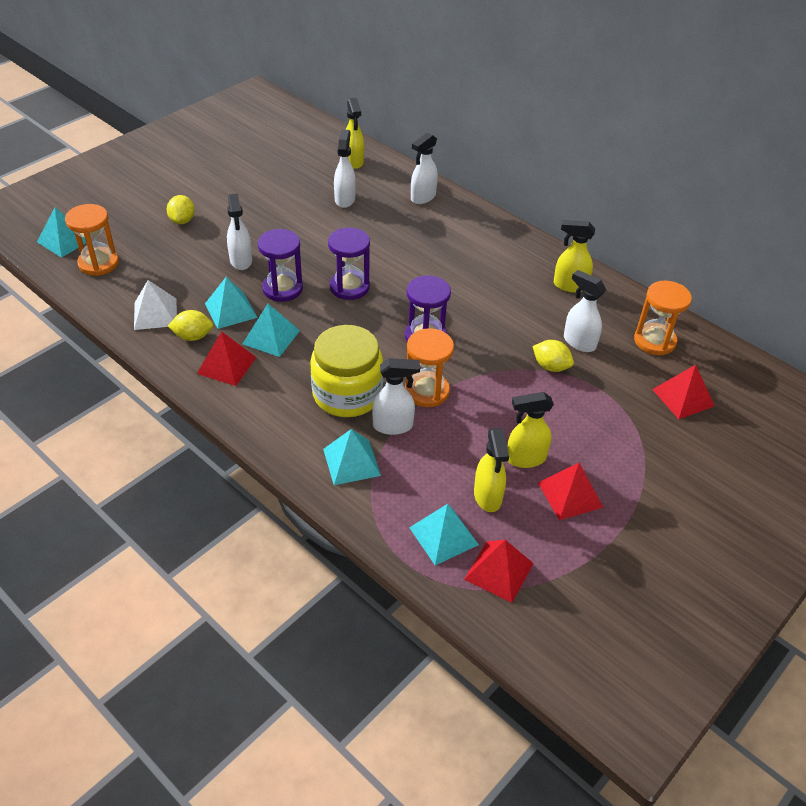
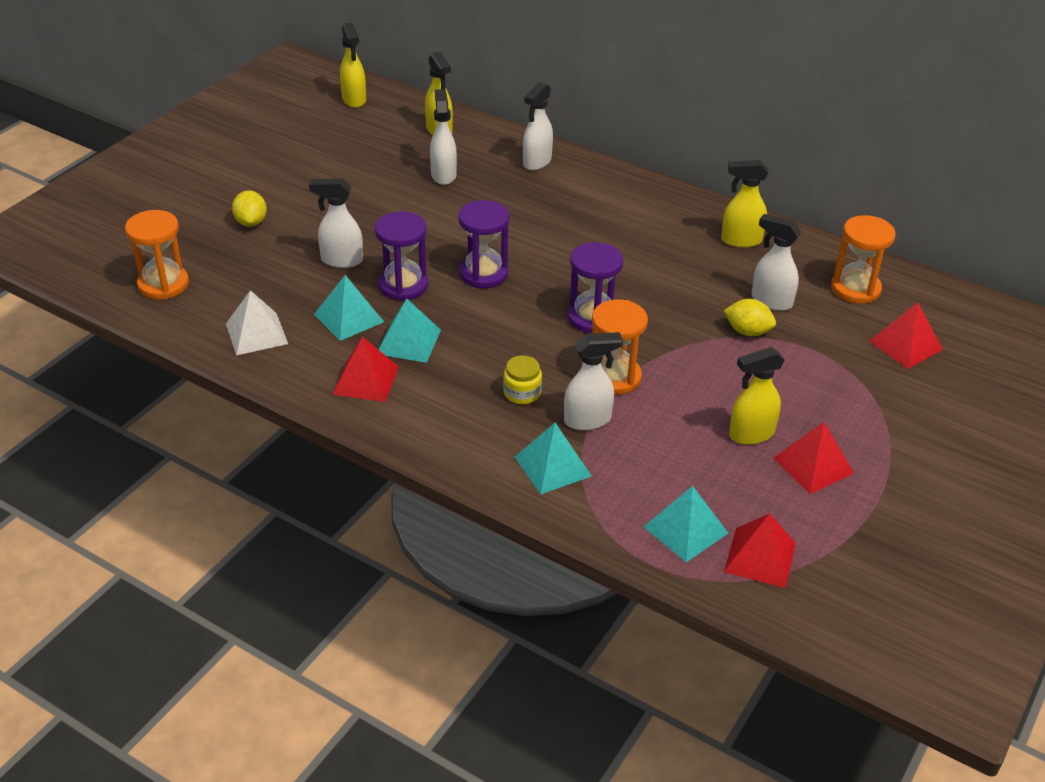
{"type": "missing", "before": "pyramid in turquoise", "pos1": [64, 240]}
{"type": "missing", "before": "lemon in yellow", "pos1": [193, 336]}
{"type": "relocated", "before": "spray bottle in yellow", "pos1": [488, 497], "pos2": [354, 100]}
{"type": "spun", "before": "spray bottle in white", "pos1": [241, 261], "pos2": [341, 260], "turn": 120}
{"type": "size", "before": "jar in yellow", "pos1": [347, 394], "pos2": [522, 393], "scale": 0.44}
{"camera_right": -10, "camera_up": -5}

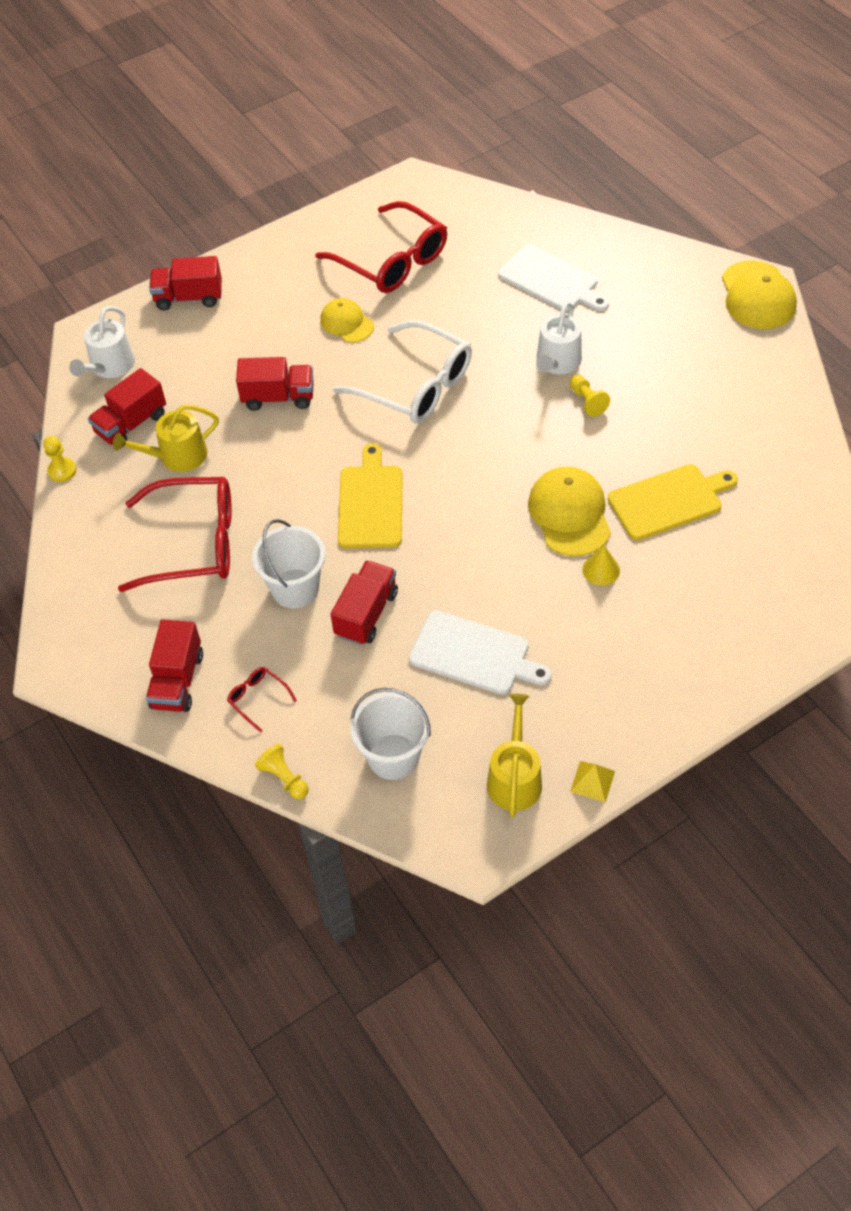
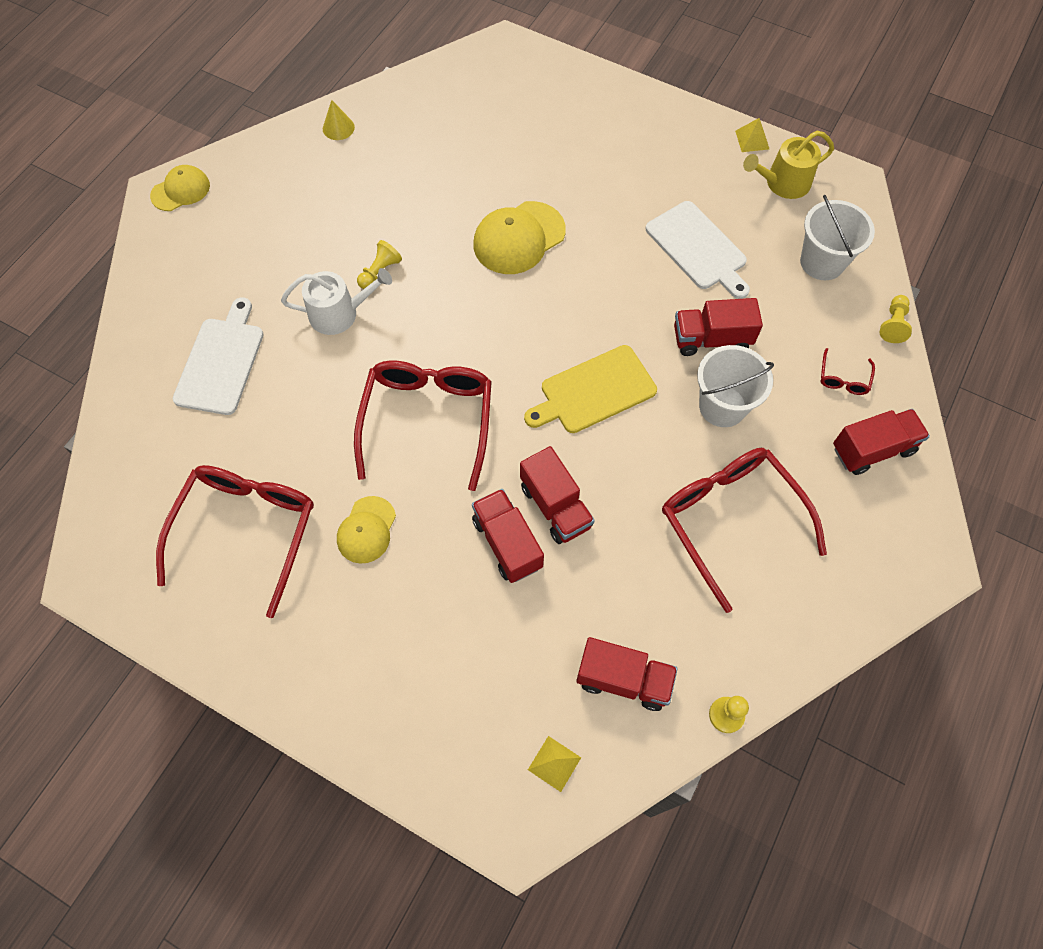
{"type": "missing", "before": "watering can in yellow", "pos1": [177, 456]}
{"type": "missing", "before": "cutting board in yellow", "pos1": [668, 501]}
{"type": "relocated", "before": "truck in red", "pos1": [189, 297], "pos2": [555, 506]}
{"type": "relocated", "before": "cone in yellow", "pos1": [601, 570], "pos2": [338, 128]}
{"type": "exchanged", "before": "watering can in white", "after": "pyramid in yellow", "pos1": [110, 366], "pos2": [554, 763]}
{"type": "colour", "before": "glasses in white", "after": "glasses in red", "pos1": [415, 385], "pos2": [427, 421]}
{"type": "spun", "before": "cutting board in white", "pos1": [474, 654], "pos2": [698, 248], "turn": 150}
{"type": "size", "before": "cap in yellow", "pos1": [757, 296], "pos2": [180, 190], "scale": 0.63}
{"camera_right": -120, "camera_up": 10}

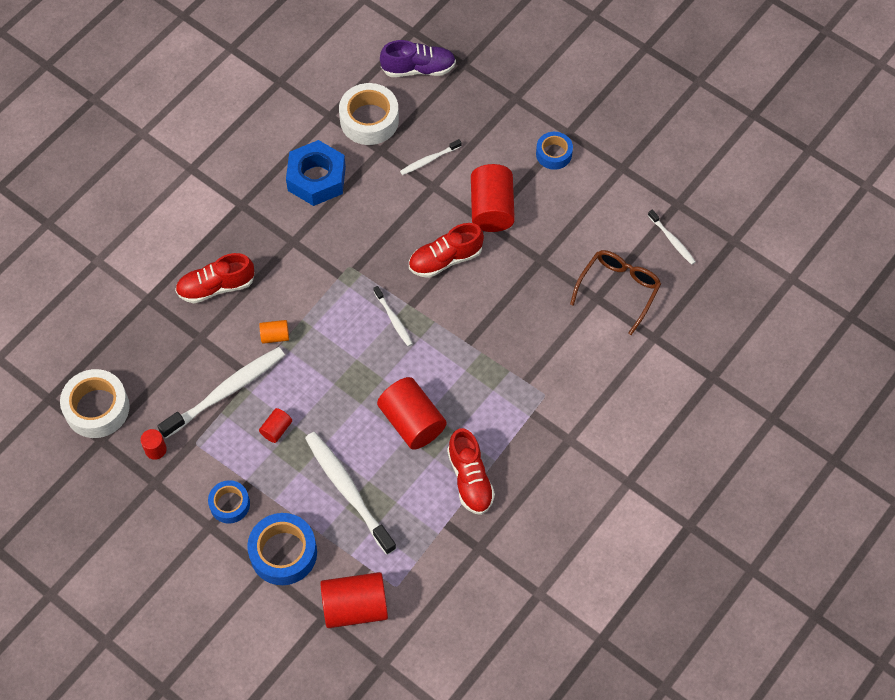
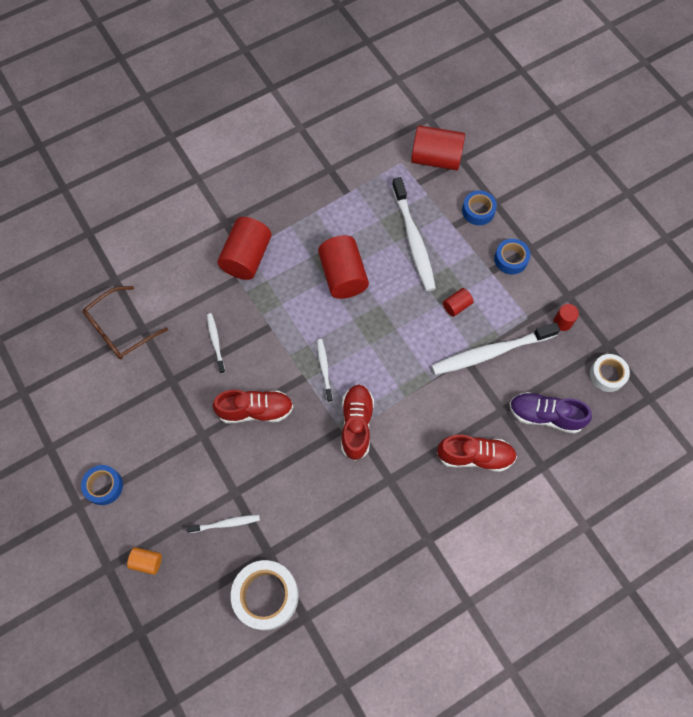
{"type": "missing", "before": "nut in blue", "pos1": [316, 178]}
{"type": "relocated", "before": "cylinder in orange", "pos1": [275, 336], "pos2": [147, 562]}
{"type": "relocated", "before": "shoe in purple", "pos1": [418, 69], "pos2": [545, 416]}
{"type": "relocated", "before": "shoe in red", "pos1": [470, 479], "pos2": [356, 424]}
{"type": "relocated", "before": "cylinder in red", "pos1": [492, 209], "pos2": [247, 257]}
{"type": "relocated", "before": "toothbrush in white", "pos1": [672, 240], "pos2": [216, 342]}
{"type": "size", "before": "tape in white", "pos1": [97, 408], "pos2": [607, 375], "scale": 0.61}
{"type": "size", "before": "tape in blue", "pos1": [283, 553], "pos2": [478, 211], "scale": 0.61}
{"camera_right": -160, "camera_up": 5}

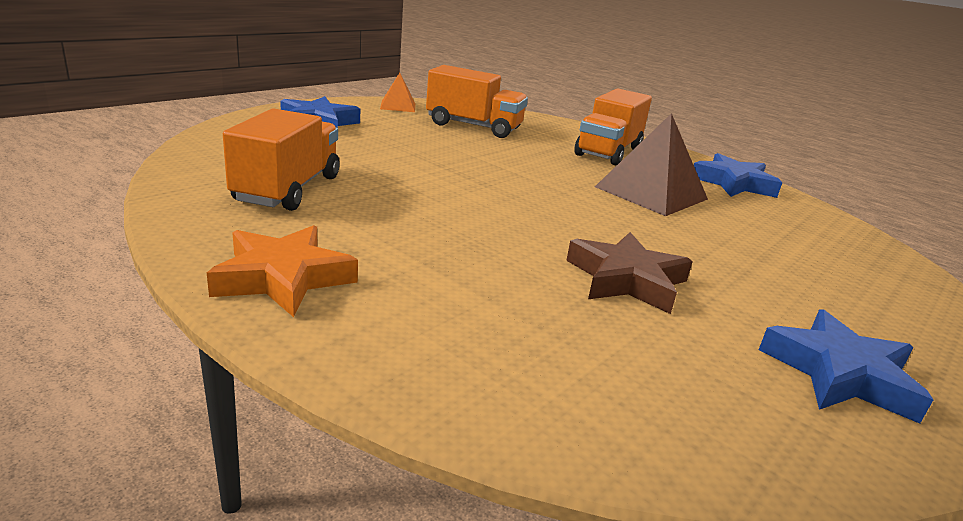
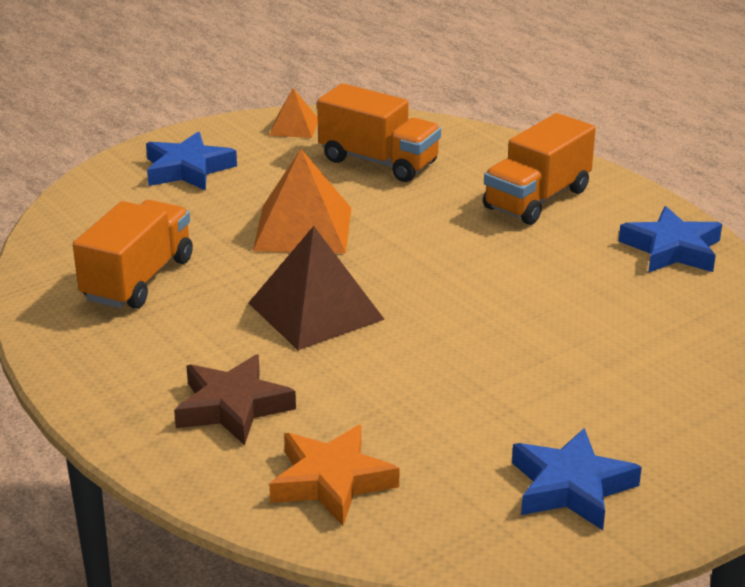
{"type": "appeared", "after": "pyramid in orange", "pos2": [303, 229]}
{"type": "relocated", "before": "star in orange", "pos1": [283, 278], "pos2": [331, 481]}
{"type": "relocated", "before": "star in brown", "pos1": [626, 280], "pos2": [232, 407]}
{"type": "relocated", "before": "pyramid in brown", "pos1": [651, 193], "pos2": [316, 311]}
{"camera_right": 15, "camera_up": 5}

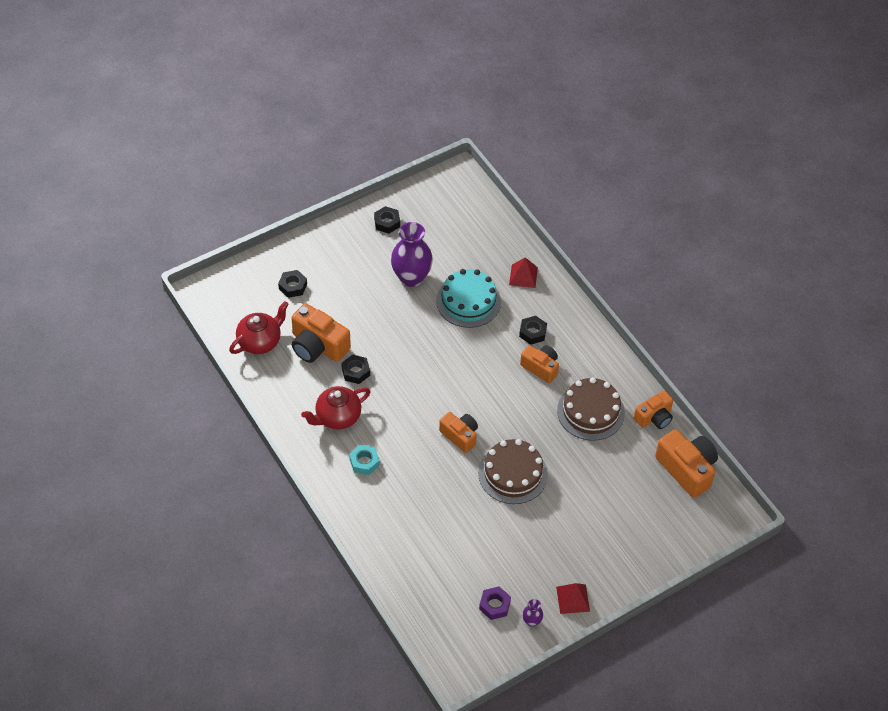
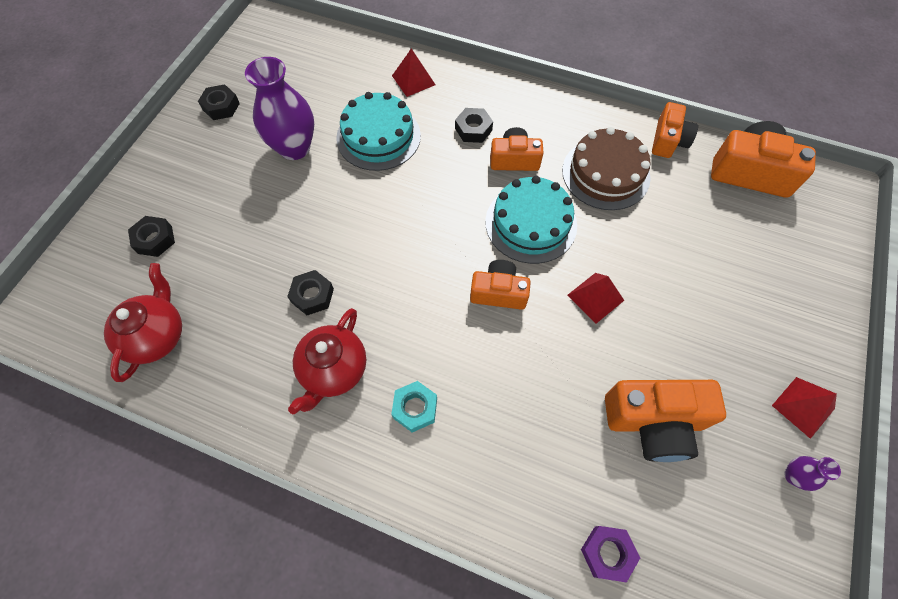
{"type": "appeared", "after": "cake in turquoise", "pos2": [531, 223]}
{"type": "relocated", "before": "camera in orange", "pos1": [318, 346], "pos2": [654, 422]}
{"type": "relocated", "before": "nut in purple", "pos1": [494, 605], "pos2": [607, 553]}
{"type": "exchanged", "before": "cake in brown", "after": "pyramid in red", "pos1": [513, 474], "pos2": [595, 297]}
{"camera_right": -35, "camera_up": 10}

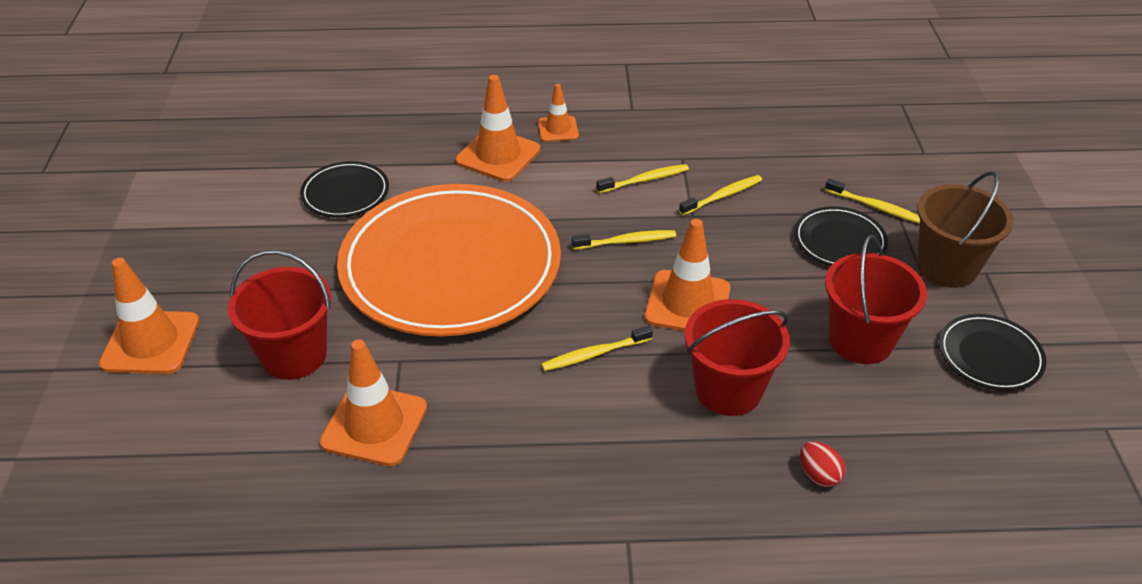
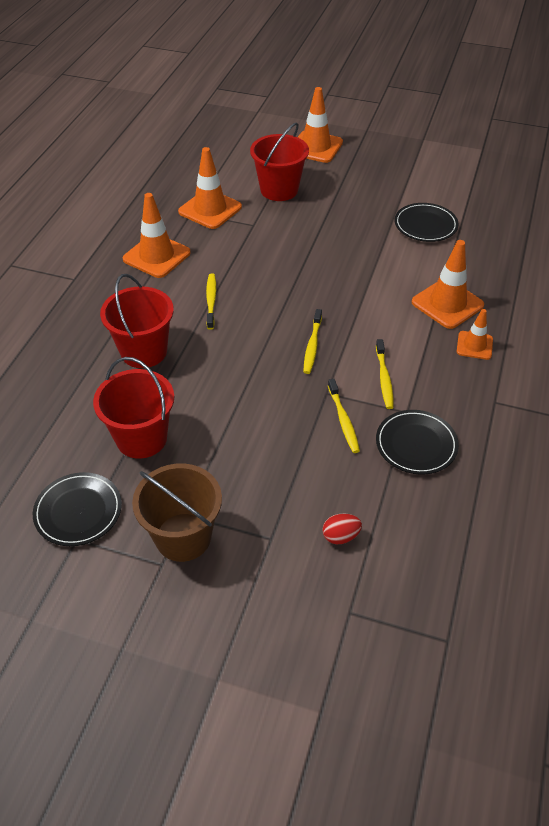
{"type": "missing", "before": "plate in orange", "pos1": [451, 266]}
{"type": "missing", "before": "toothbrush in yellow", "pos1": [875, 207]}
{"type": "relocated", "before": "traffic cone in orange", "pos1": [687, 303], "pos2": [156, 256]}
{"type": "relocated", "before": "plate in black", "pos1": [839, 241], "pos2": [416, 444]}
{"type": "relocated", "before": "egg in red", "pos1": [819, 475], "pos2": [340, 536]}
{"camera_right": 110, "camera_up": 5}

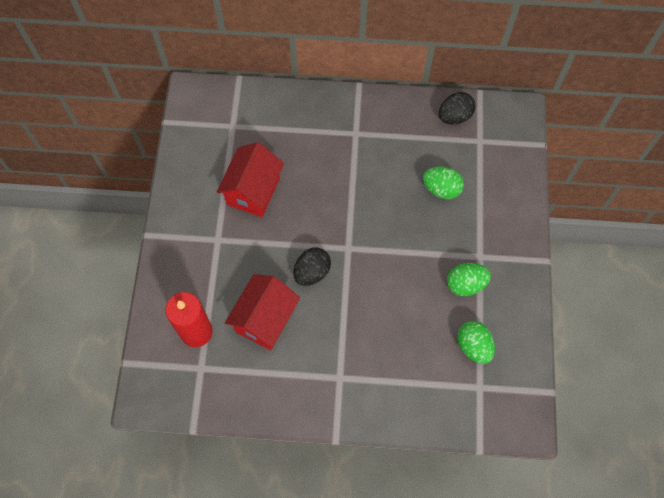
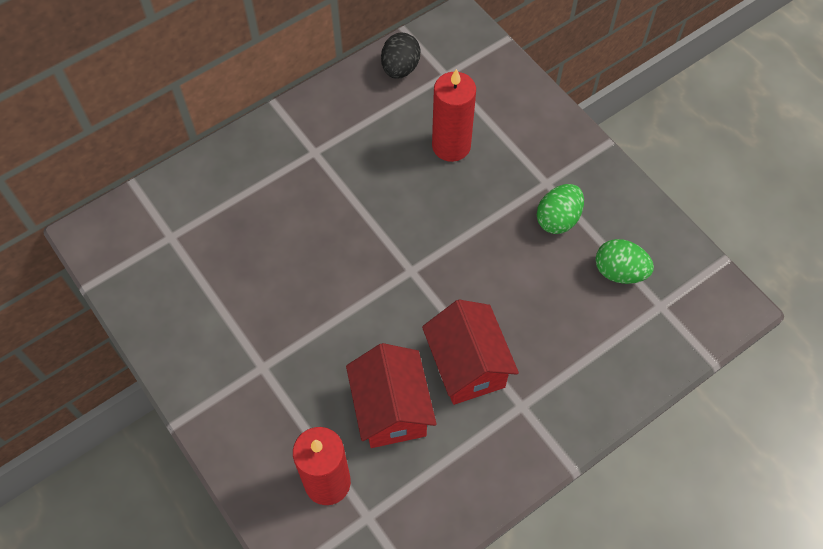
{"type": "missing", "before": "egg in black", "pos1": [312, 272]}
{"type": "relocated", "before": "house in red", "pos1": [253, 191], "pos2": [467, 366]}
{"type": "exchanged", "before": "egg in green", "after": "candle in red", "pos1": [441, 189], "pos2": [451, 146]}
{"camera_right": -40, "camera_up": -5}

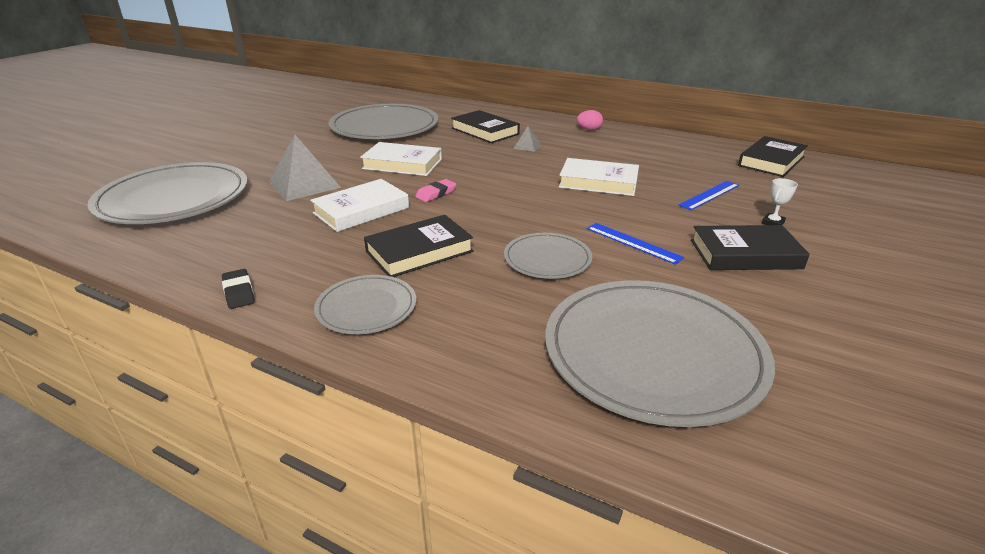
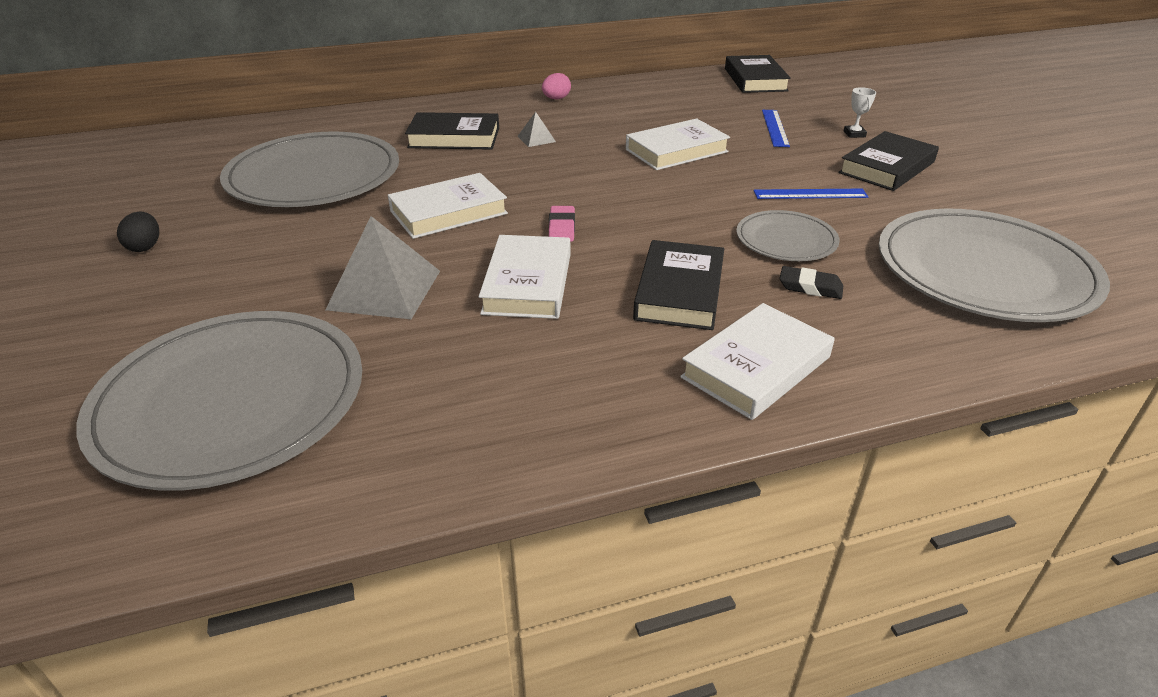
{"type": "appeared", "after": "egg in black", "pos2": [145, 247]}
{"type": "relocated", "before": "eraser in black", "pos1": [239, 292], "pos2": [810, 287]}
{"type": "exchanged", "before": "plate in grey", "after": "book in white", "pos1": [366, 307], "pos2": [756, 367]}
{"camera_right": -45, "camera_up": 5}

